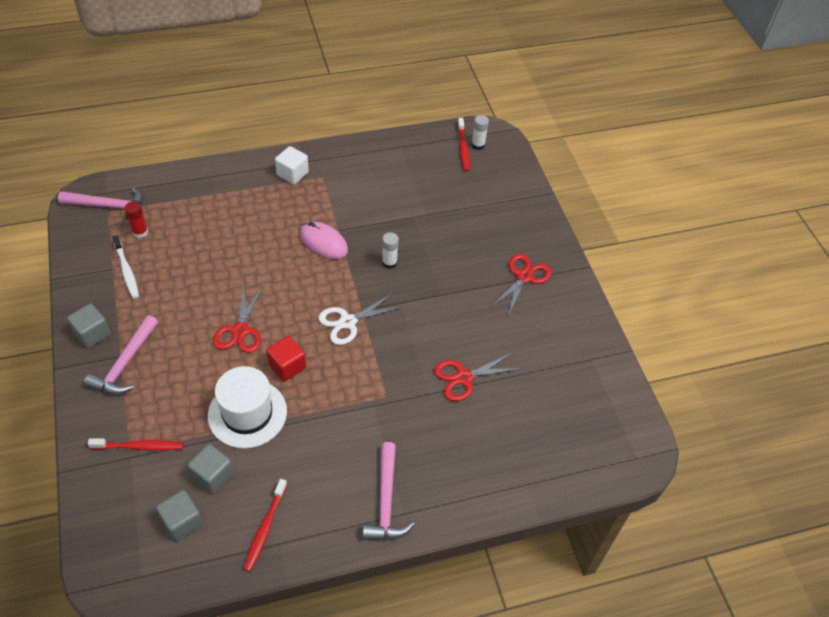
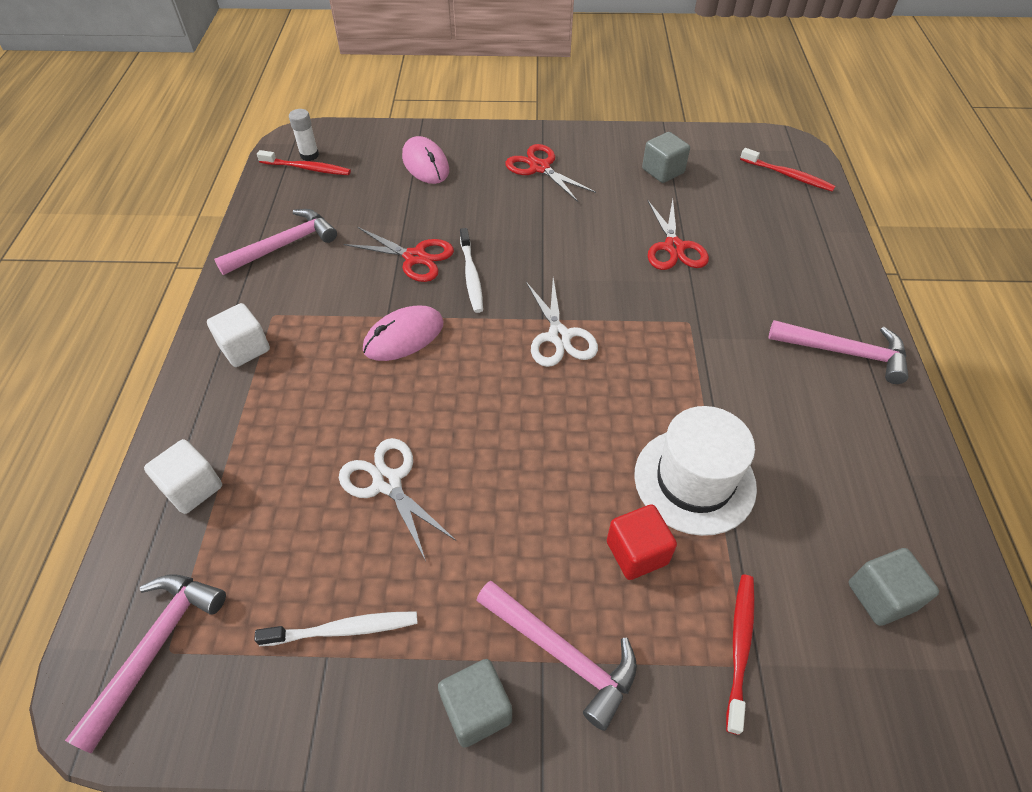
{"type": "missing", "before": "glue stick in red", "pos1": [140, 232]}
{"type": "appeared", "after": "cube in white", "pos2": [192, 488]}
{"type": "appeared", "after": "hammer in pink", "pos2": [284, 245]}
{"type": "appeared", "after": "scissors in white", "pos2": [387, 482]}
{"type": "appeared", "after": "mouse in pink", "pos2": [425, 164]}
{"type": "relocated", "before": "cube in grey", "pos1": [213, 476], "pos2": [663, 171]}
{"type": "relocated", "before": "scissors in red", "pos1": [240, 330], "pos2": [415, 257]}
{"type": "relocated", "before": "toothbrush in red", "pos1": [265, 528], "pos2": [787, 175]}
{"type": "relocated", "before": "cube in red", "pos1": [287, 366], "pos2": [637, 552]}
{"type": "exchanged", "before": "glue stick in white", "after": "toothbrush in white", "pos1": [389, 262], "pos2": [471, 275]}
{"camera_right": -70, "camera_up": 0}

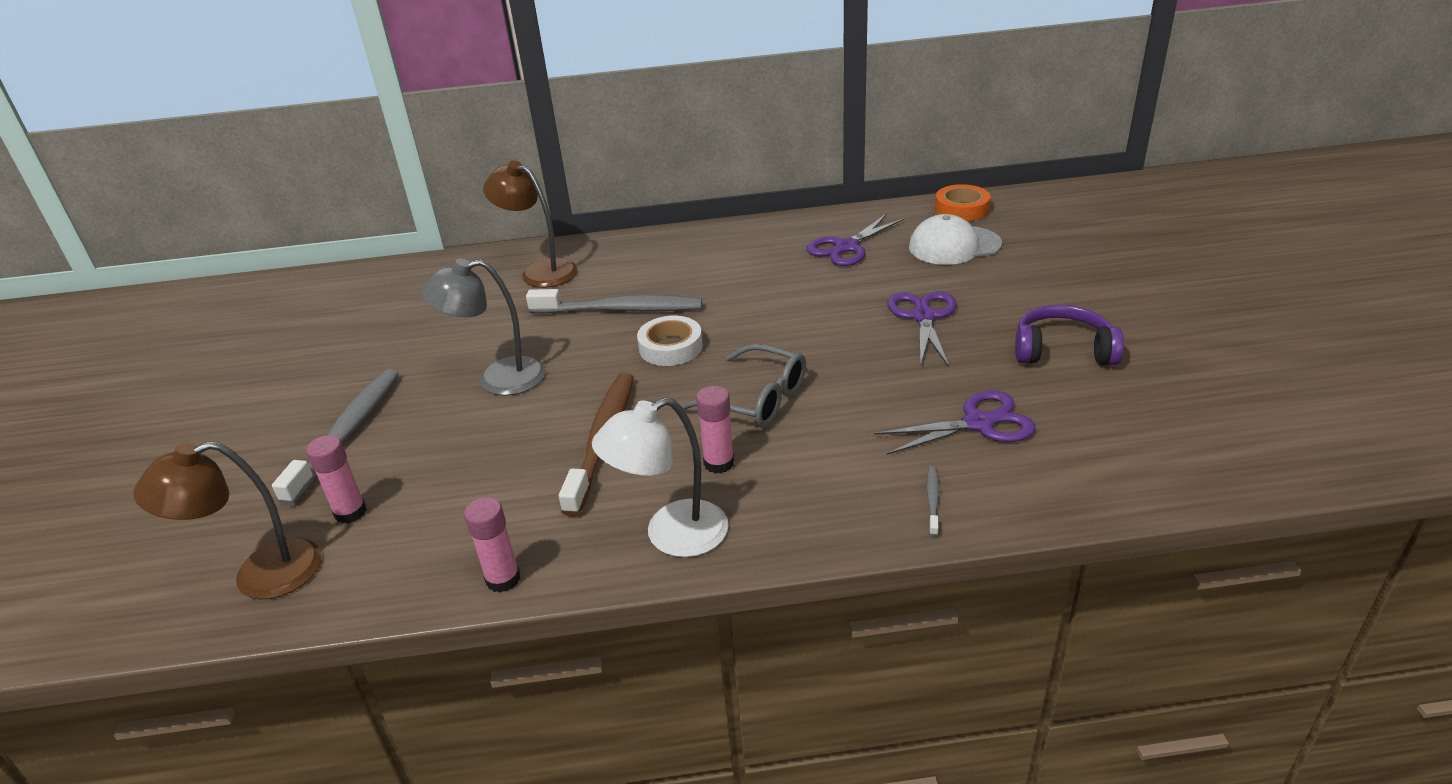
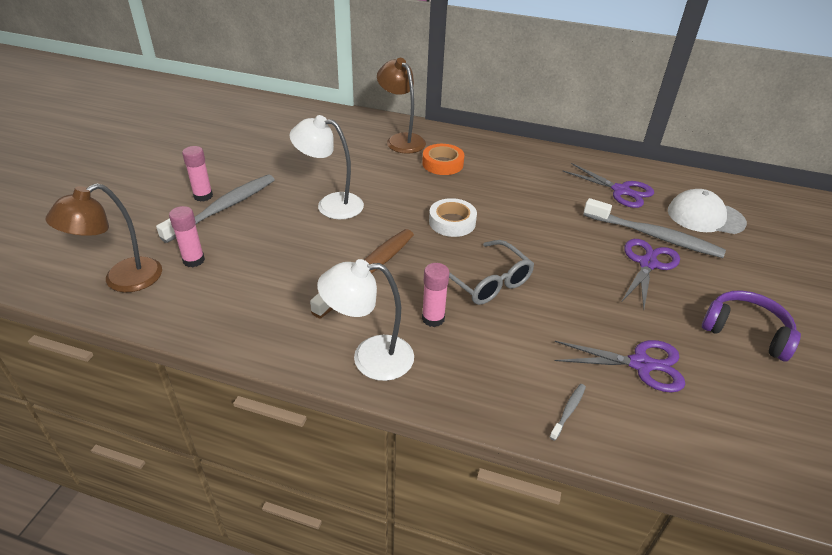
{"type": "relocated", "before": "glue stick in pink", "pos1": [503, 579], "pos2": [203, 196]}
{"type": "relocated", "before": "toothbrush in grey", "pos1": [620, 310], "pos2": [654, 236]}
{"type": "relocated", "before": "tape in orange", "pos1": [961, 209], "pos2": [442, 164]}
{"type": "colour", "before": "lamp in grey", "after": "lamp in white", "pos1": [498, 379], "pos2": [331, 204]}
{"type": "spun", "before": "lamp in brown", "pos1": [260, 575], "pos2": [122, 280], "turn": -45}
{"type": "spun", "before": "scissors in purple", "pos1": [846, 247], "pos2": [621, 191], "turn": -120}
{"camera_right": 20, "camera_up": 5}

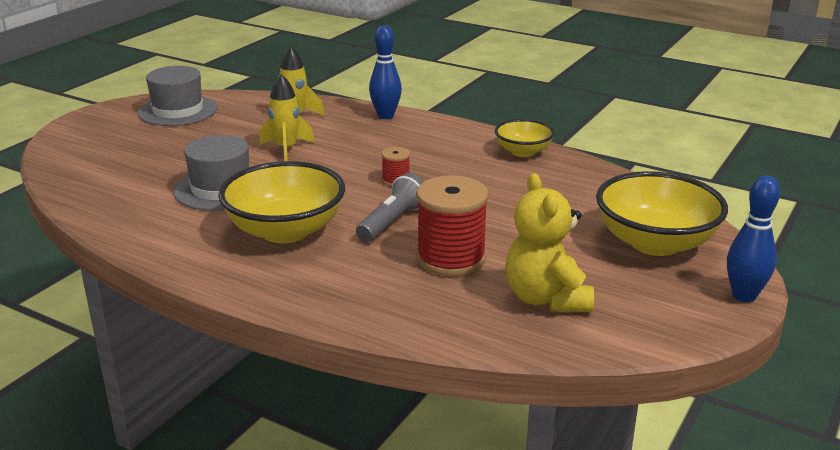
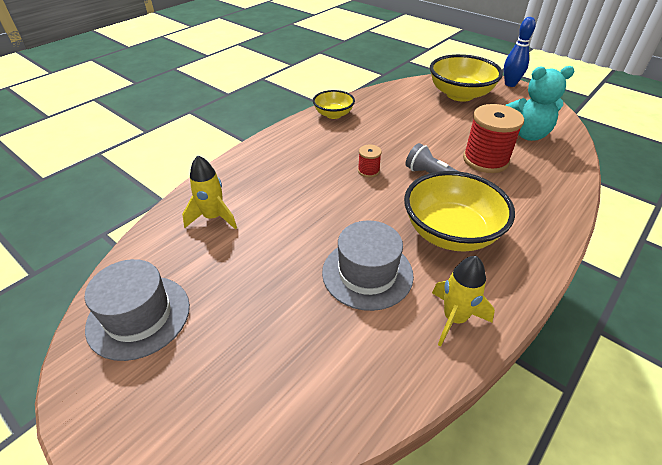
{"type": "missing", "before": "bowling pin in blue", "pos1": [385, 116]}
{"type": "relocated", "before": "rocket in yellow", "pos1": [286, 149], "pos2": [454, 319]}
{"type": "colour", "before": "teddy bear in yellow", "after": "teddy bear in turquoise", "pos1": [546, 298], "pos2": [526, 134]}
{"camera_right": -80, "camera_up": 15}

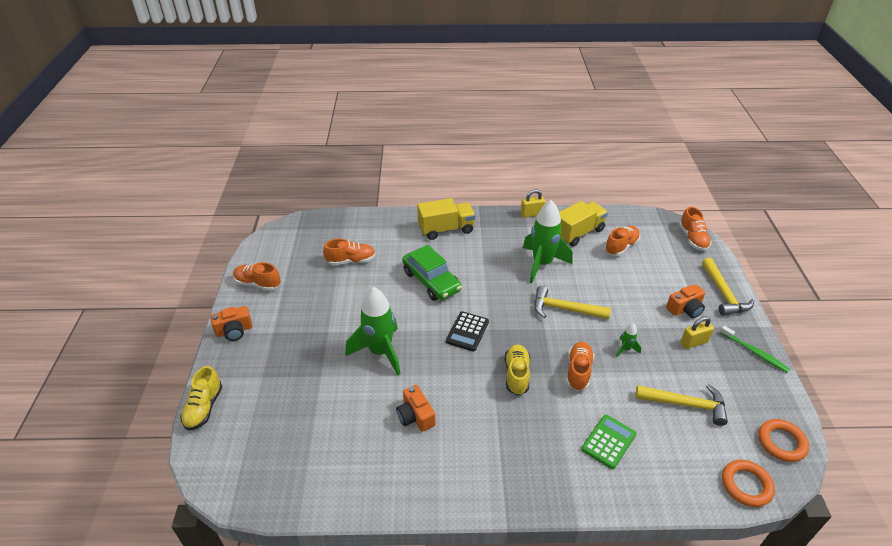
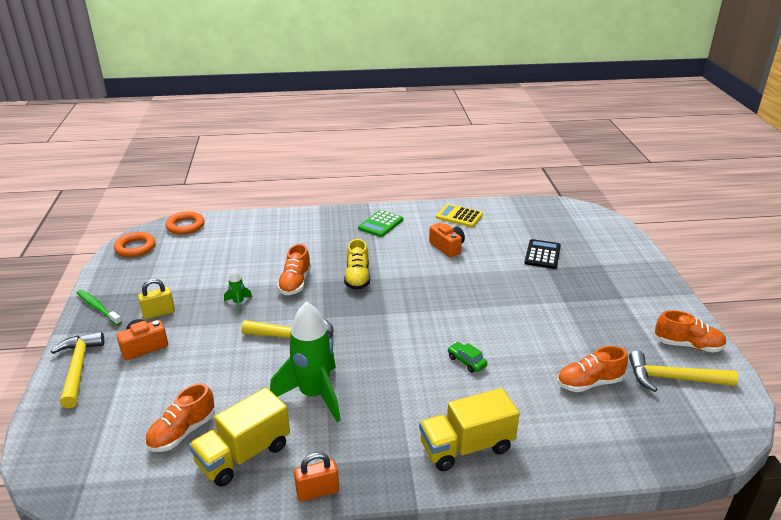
{"type": "missing", "before": "shoe in yellow", "pos1": [204, 407]}
{"type": "missing", "before": "camera in orange", "pos1": [234, 331]}
{"type": "missing", "before": "rocket in green", "pos1": [380, 352]}
{"type": "missing", "before": "shoe in orange", "pos1": [693, 239]}
{"type": "appeared", "after": "calculator in yellow", "pos2": [459, 216]}
{"type": "relocated", "before": "calculator in black", "pos1": [467, 331], "pos2": [542, 255]}
{"type": "relocated", "before": "calculator in green", "pos1": [608, 442], "pos2": [380, 224]}
{"type": "relocated", "before": "hammer in yellow", "pos1": [686, 404], "pos2": [673, 378]}
{"type": "colour", "before": "padlock in yellow", "after": "padlock in orange", "pos1": [531, 214], "pos2": [317, 491]}
{"type": "size", "before": "car in green", "pos1": [431, 281], "pos2": [466, 361], "scale": 0.45}
{"camera_right": 175, "camera_up": -10}

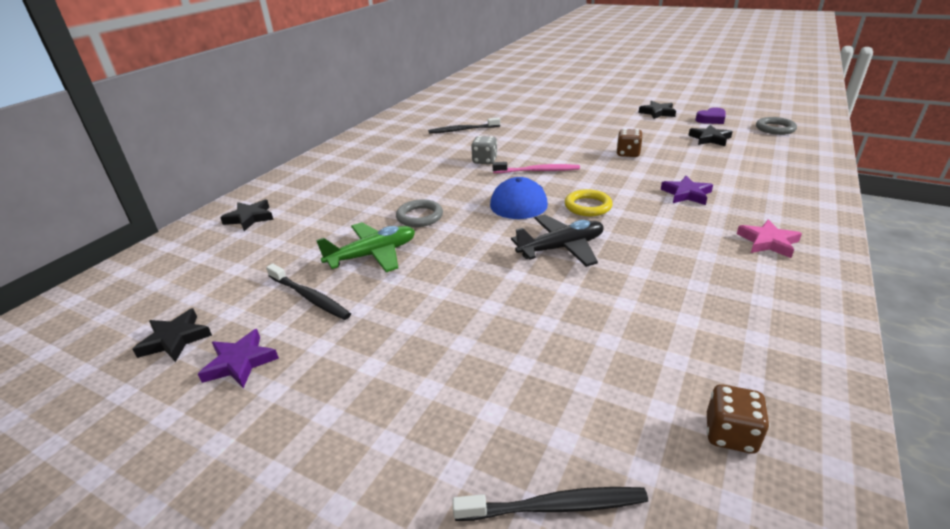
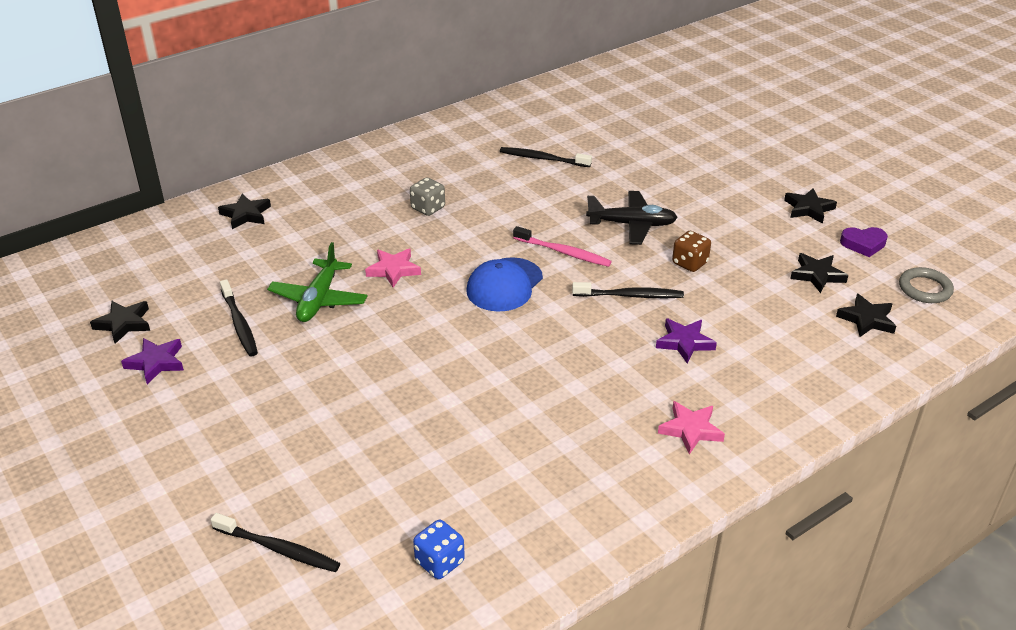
{"type": "missing", "before": "ring in yellow", "pos1": [588, 206]}
{"type": "appeared", "after": "toothbrush in black", "pos2": [630, 295]}
{"type": "appeared", "after": "star in black", "pos2": [867, 319]}
{"type": "relocated", "before": "dice in grey", "pos1": [484, 161], "pos2": [428, 208]}
{"type": "relocated", "before": "plane in black", "pos1": [561, 248], "pos2": [632, 225]}
{"type": "exchanged", "before": "ring in grey", "after": "star in pink", "pos1": [420, 216], "pos2": [393, 270]}
{"type": "colour", "before": "dice in brown", "after": "dice in blue", "pos1": [730, 434], "pos2": [439, 562]}
{"type": "spun", "before": "plane in green", "pos1": [373, 255], "pos2": [319, 299], "turn": 105}
{"camera_right": 25, "camera_up": 5}

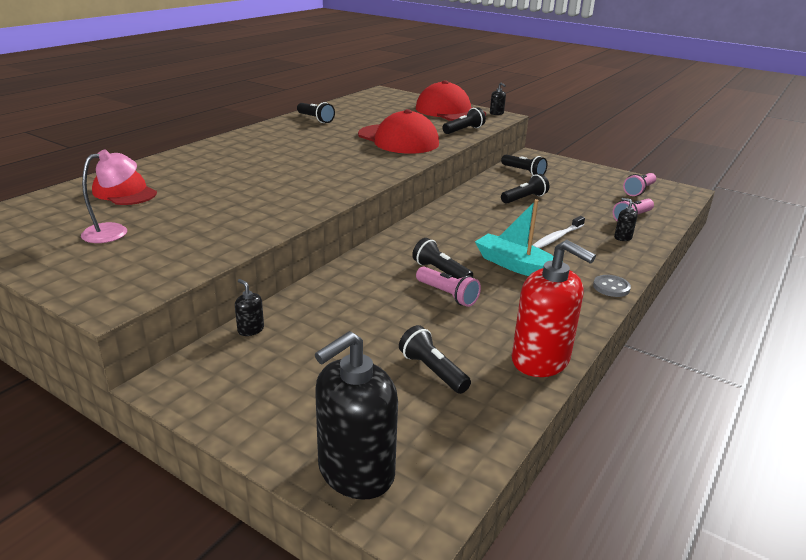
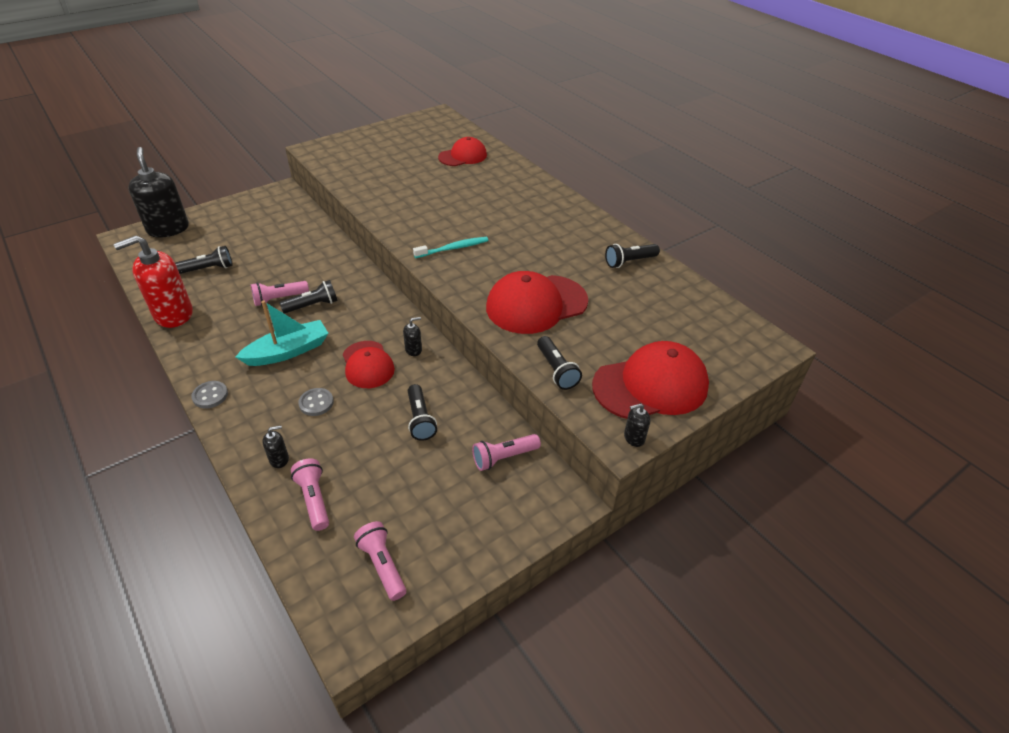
{"type": "missing", "before": "lamp in pink", "pos1": [114, 231]}
{"type": "appeared", "after": "cap in red", "pos2": [367, 365]}
{"type": "appeared", "after": "toothbrush in turquoise", "pos2": [453, 248]}
{"type": "relocated", "before": "soap dispenser in black", "pos1": [250, 330], "pos2": [413, 350]}
{"type": "exchanged", "before": "toothbrush in white", "after": "button in grey", "pos1": [557, 237], "pos2": [316, 403]}
{"type": "colour", "before": "flashlight in black", "after": "flashlight in pink", "pos1": [523, 172], "pos2": [504, 457]}
{"camera_right": 110, "camera_up": 15}

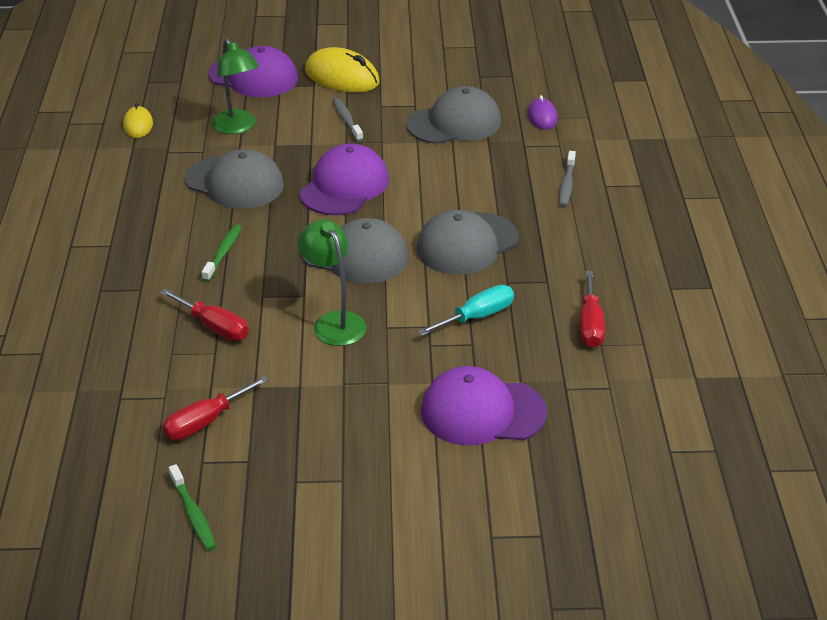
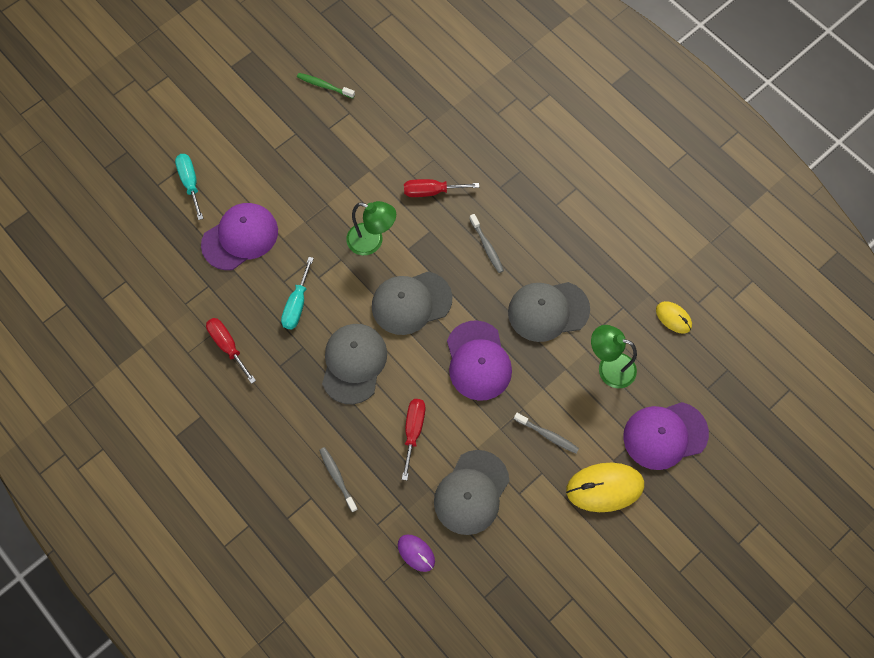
{"type": "appeared", "after": "screwdriver in turquoise", "pos2": [190, 183]}
{"type": "relocated", "before": "screwdriver in red", "pos1": [205, 422], "pos2": [413, 431]}
{"type": "colour", "before": "toothbrush in green", "after": "toothbrush in grey", "pos1": [223, 253], "pos2": [487, 247]}
{"camera_right": 140, "camera_up": 30}

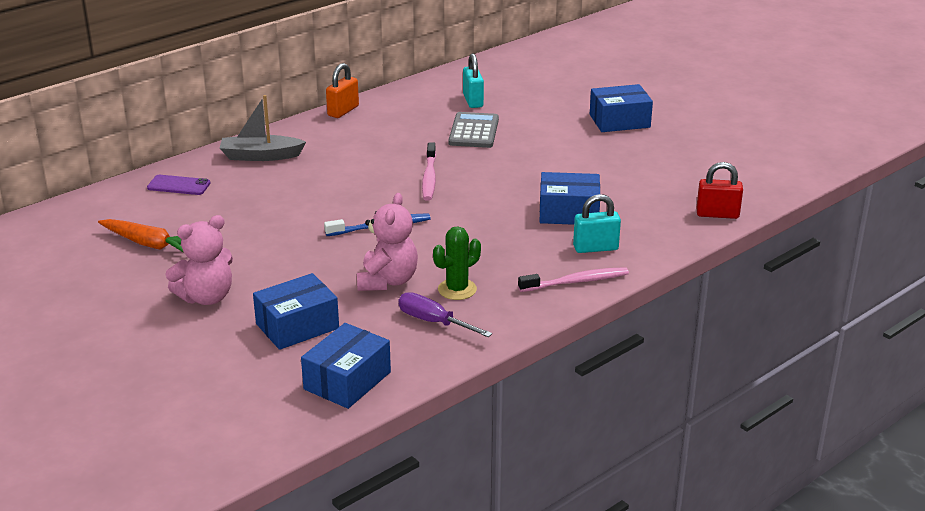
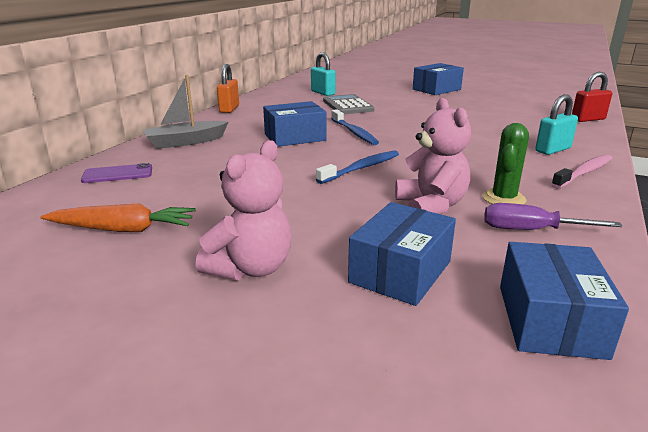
{"type": "relocated", "before": "box in blue", "pos1": [569, 212], "pos2": [295, 137]}
{"type": "colour", "before": "toothbrush in pink", "after": "toothbrush in blue", "pos1": [429, 178], "pos2": [354, 132]}
{"camera_right": -25, "camera_up": -5}

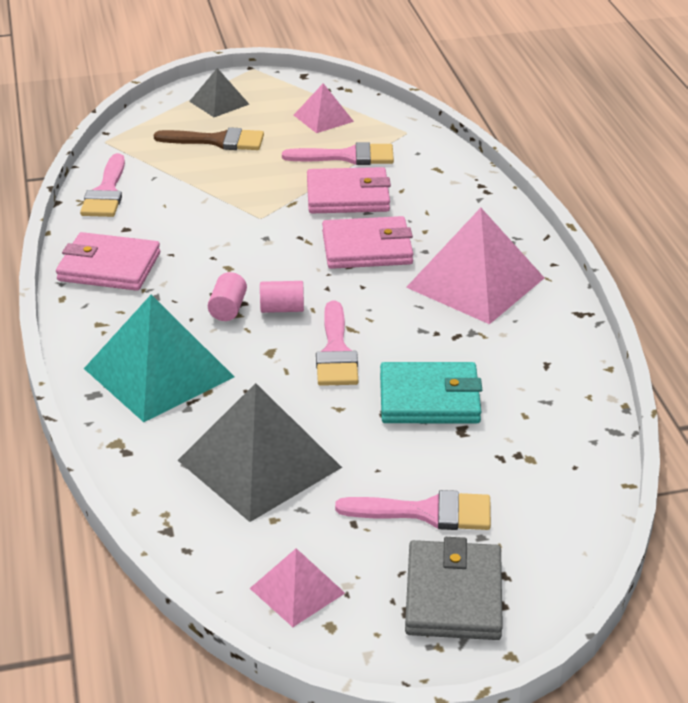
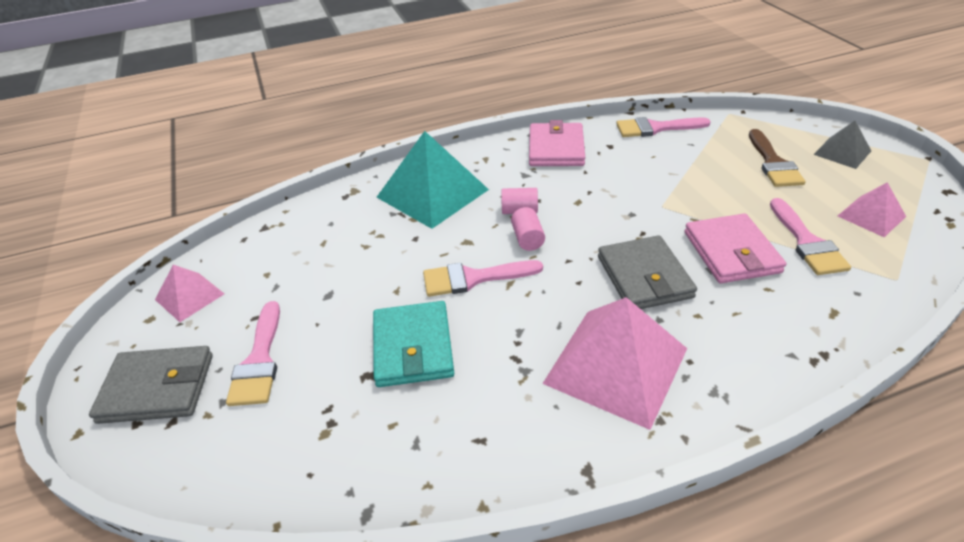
{"type": "missing", "before": "pyramid in grey", "pos1": [259, 464]}
{"type": "colour", "before": "wallet in pink", "after": "wallet in grey", "pos1": [367, 248], "pos2": [644, 277]}
{"camera_right": 85, "camera_up": 5}

